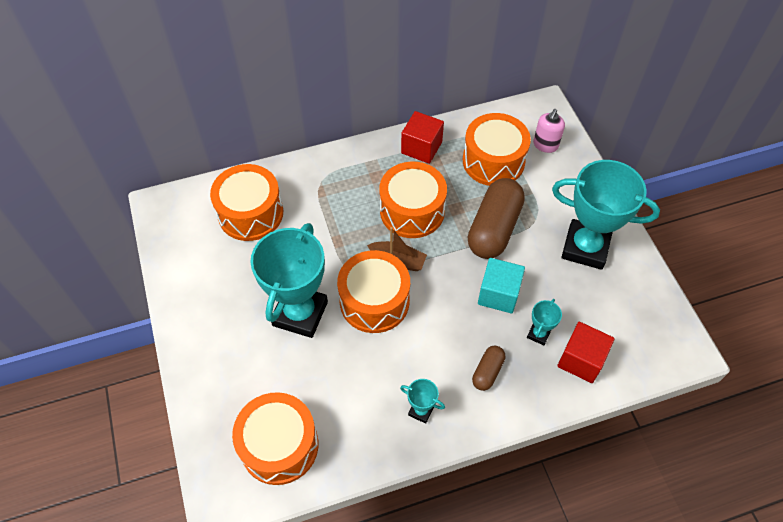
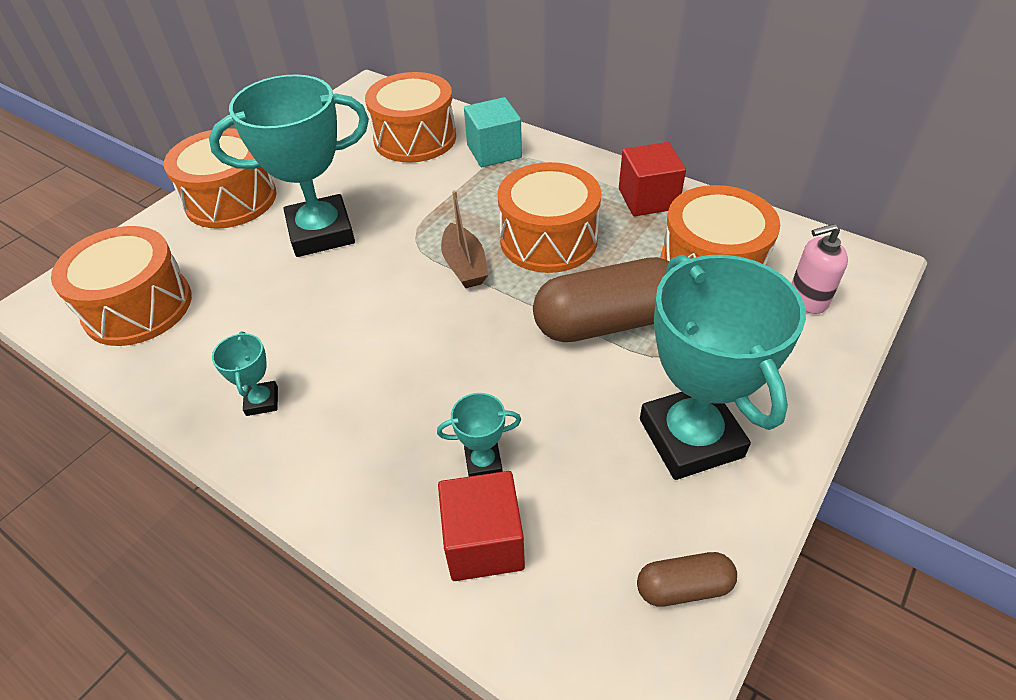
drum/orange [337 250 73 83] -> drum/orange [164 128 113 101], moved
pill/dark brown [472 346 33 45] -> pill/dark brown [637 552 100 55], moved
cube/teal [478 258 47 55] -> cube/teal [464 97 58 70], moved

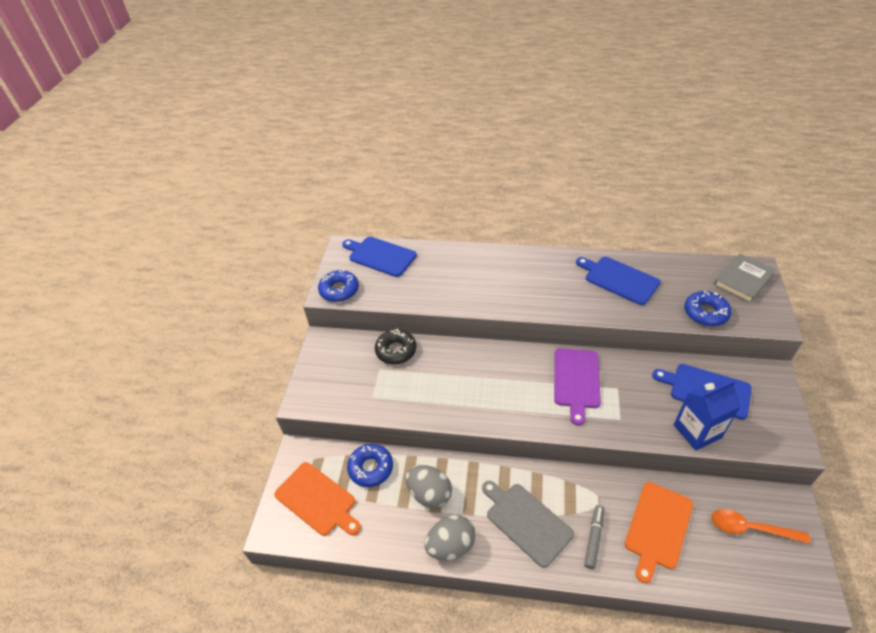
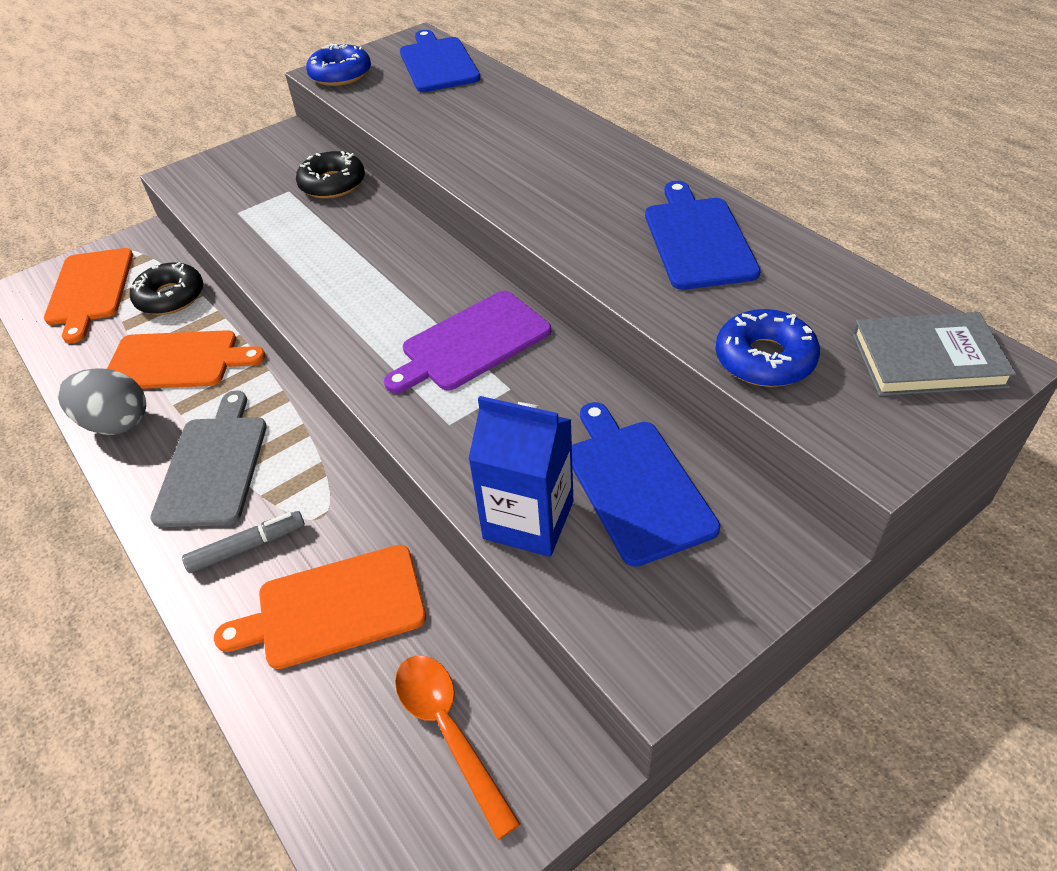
doughnut/blue [347 444 46 43] -> doughnut/ebony [130 262 73 53]
toy egg/grey [406 465 46 43] -> bread board/orange [107 330 158 59]

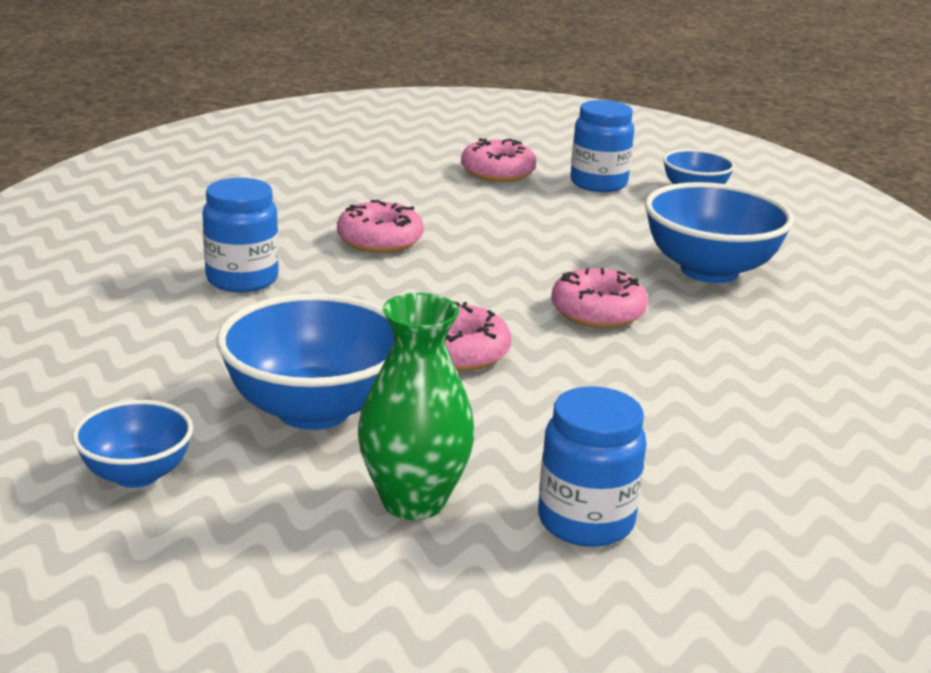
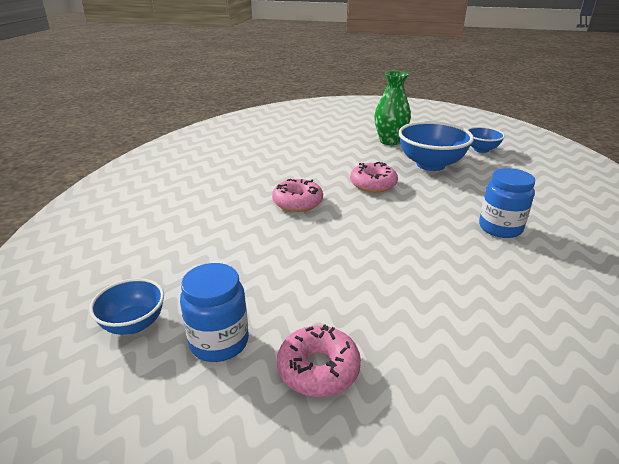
doughnut/pink [337 200 87 53] -> none
jar/blue [538 386 108 161] -> none
bowl/blue [645 182 149 101] -> none

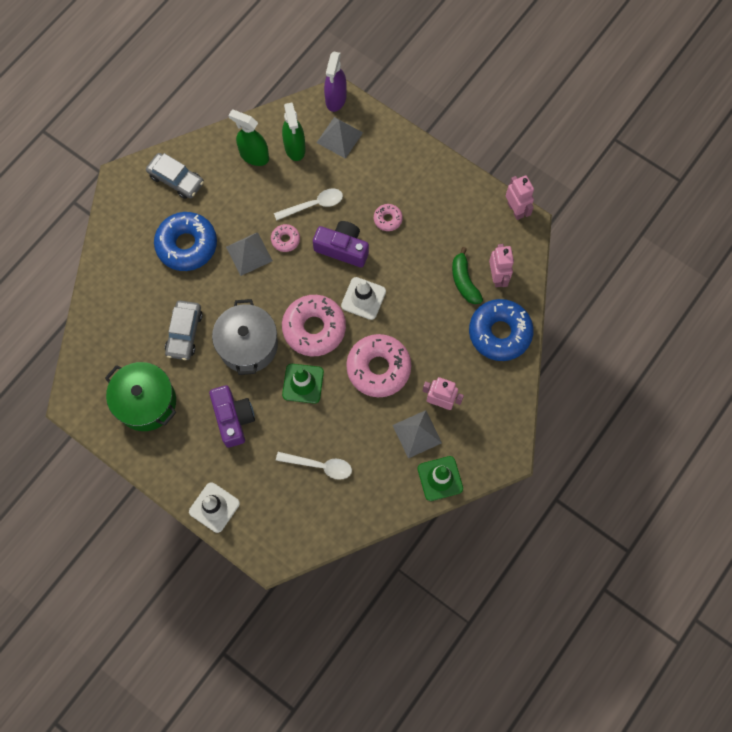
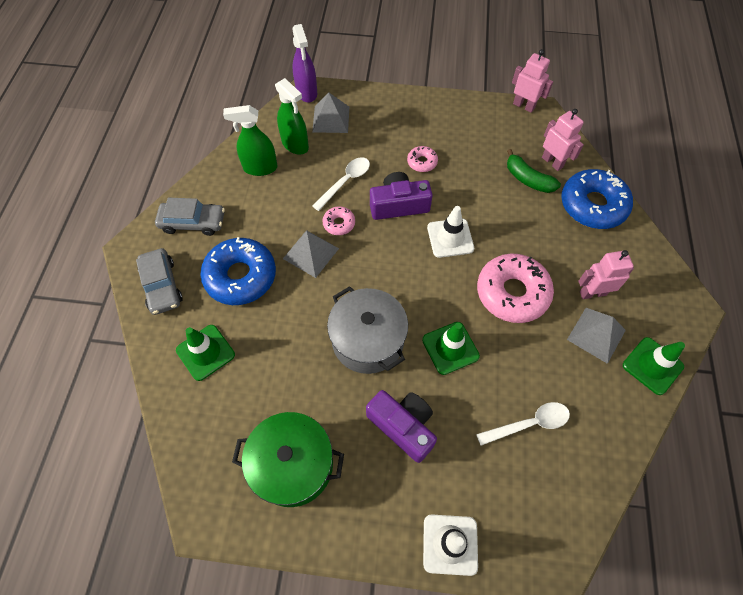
car/grey [165 301 38 59] -> car/grey [136 248 46 67], moved
doughnut/pink [282 295 64 61] -> none
none -> safety cone/leaf-green [176 325 59 56]

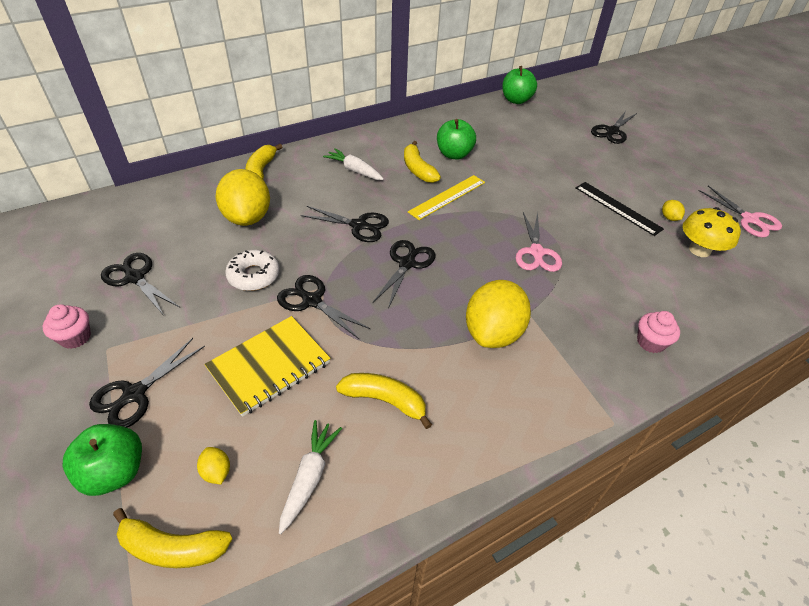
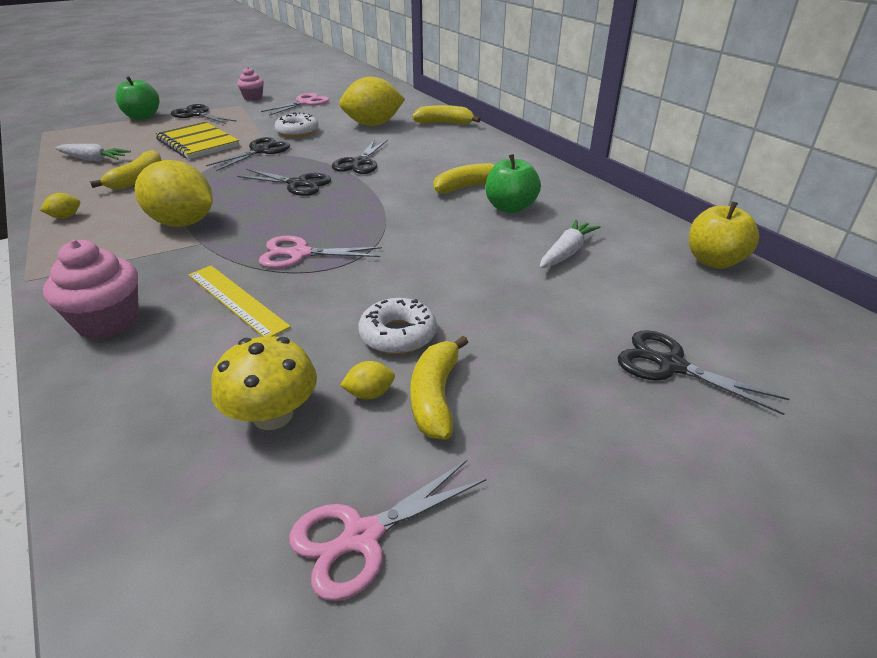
scissors/ebony [101 253 78 63] -> scissors/pink [261 93 68 23]
banana/bright yellow [113 508 119 60] -> banana/bright yellow [410 336 58 104], moved
toy lemon/bright yellow [197 447 33 37] -> toy lemon/bright yellow [40 193 40 25], moved
toy carrot/snow-white [323 148 61 32] -> toy carrot/snow-white [539 219 61 49], moved
measuring stick/bright yellow [408 175 77 45] -> measuring stick/bright yellow [189 266 102 71], moved
toy apple/leaf-green [502 66 35 38] -> toy apple/bright yellow [689 201 70 68]
measuring stick/ebony [575 182 89 54] -> doughnut/snow-white [358 298 79 56]
fairy cake/pink [637 311 43 42] -> fairy cake/pink [43 240 96 99], x1.56

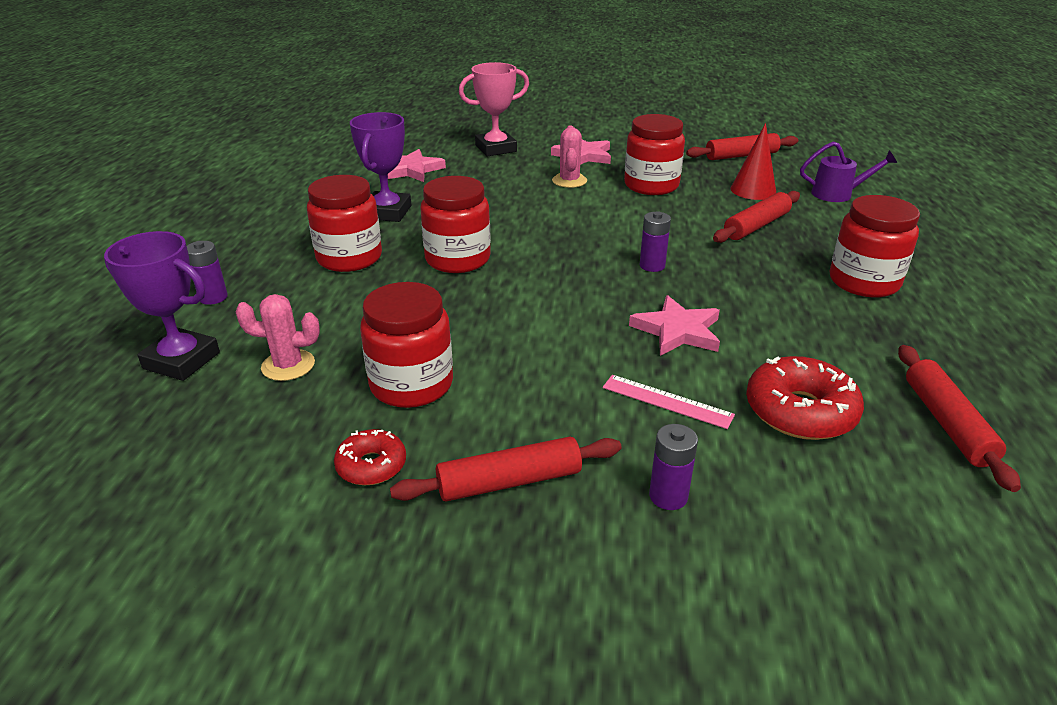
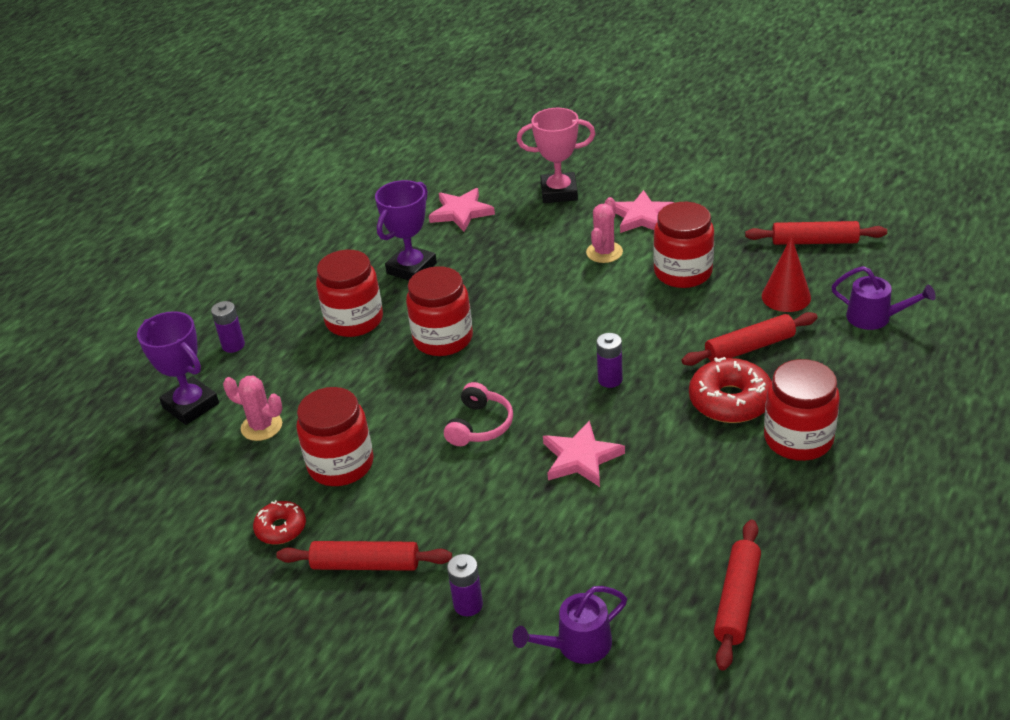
measuring stick/pink [603 375 132 54] -> none
doughnut/scarlet [746 356 118 84] -> doughnut/scarlet [689 357 82 66], moved
none -> headphones/pink [444 382 69 64]
none -> watering pot/purple [512 586 115 78]

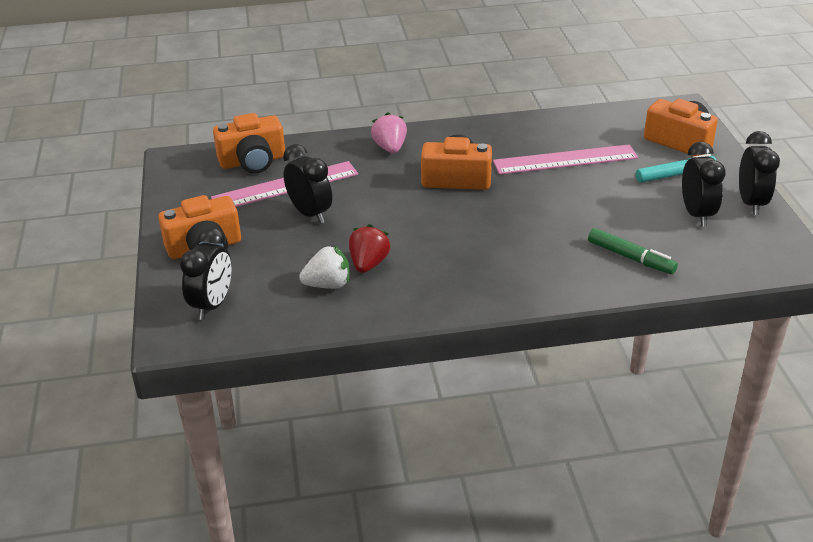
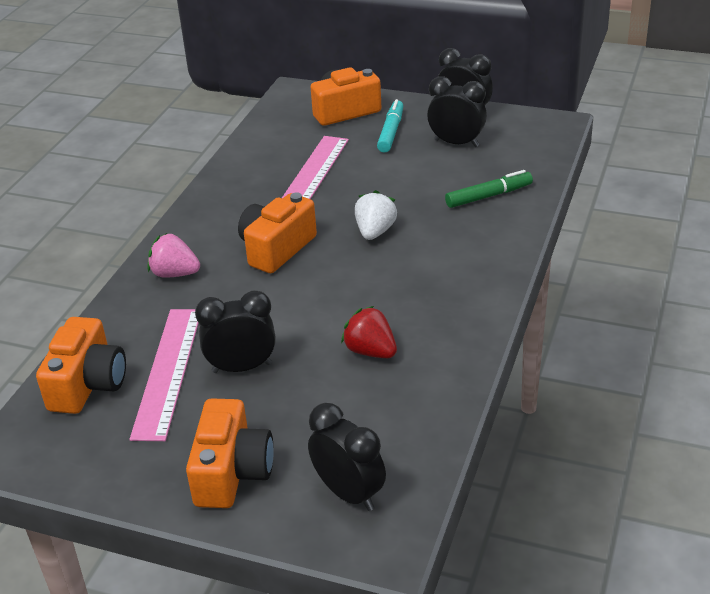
toy strawberry/snow-white [299 245 50 44] -> toy strawberry/snow-white [355 190 42 50], moved

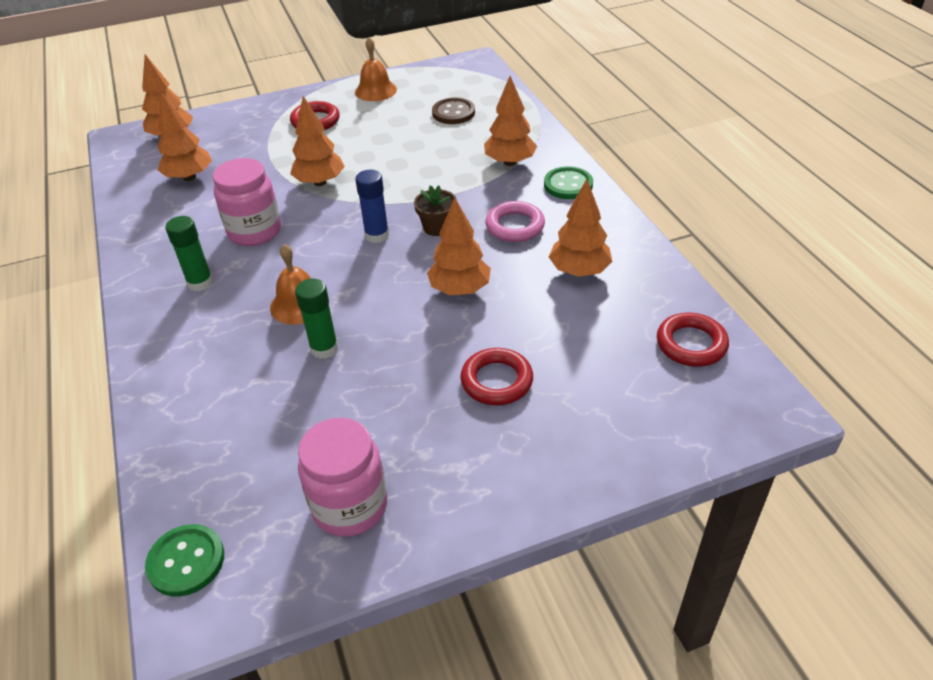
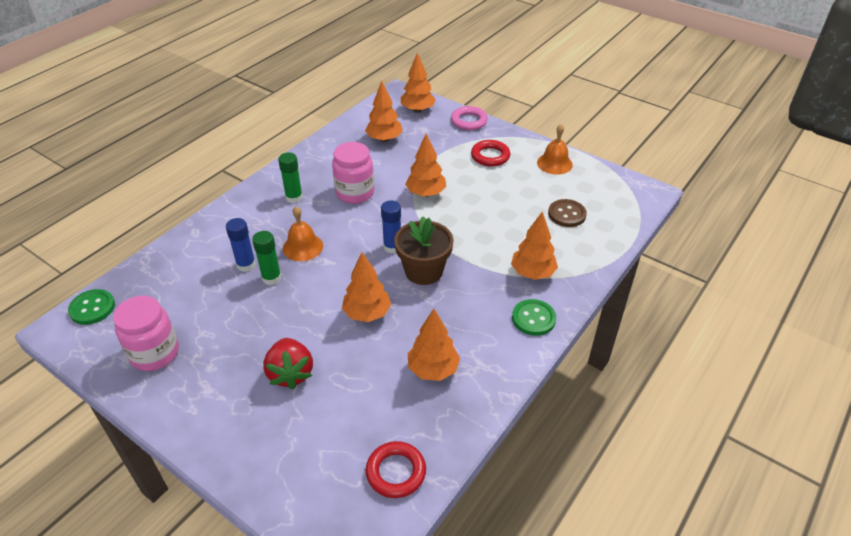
potted plant/dark brown [414 185 43 51] -> potted plant/dark brown [394 216 60 69], x1.71
ring/scarlet [460 348 73 57] -> toy strawberry/scarlet [263 338 50 51]
ring/pink [485 201 60 41] -> ring/pink [451 106 37 24], moved
none -> glue/blue [226 218 30 54]

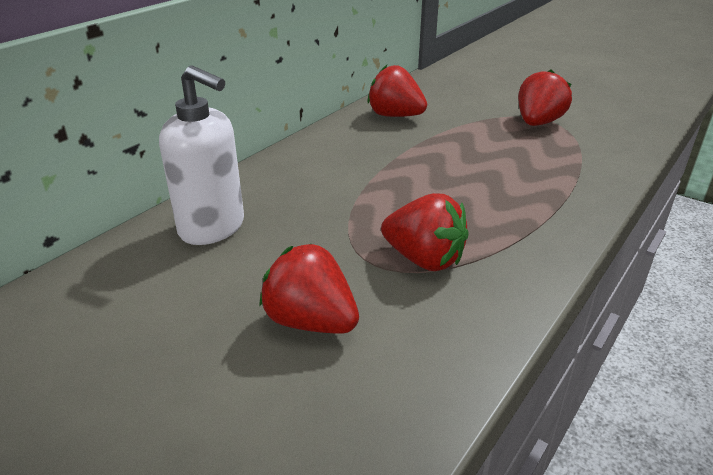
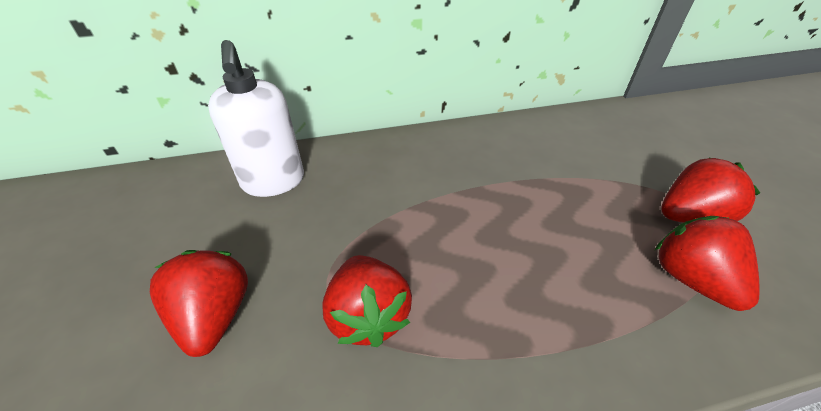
toy strawberry/scarlet [367 65 60 52] -> toy strawberry/scarlet [655 216 105 95], moved

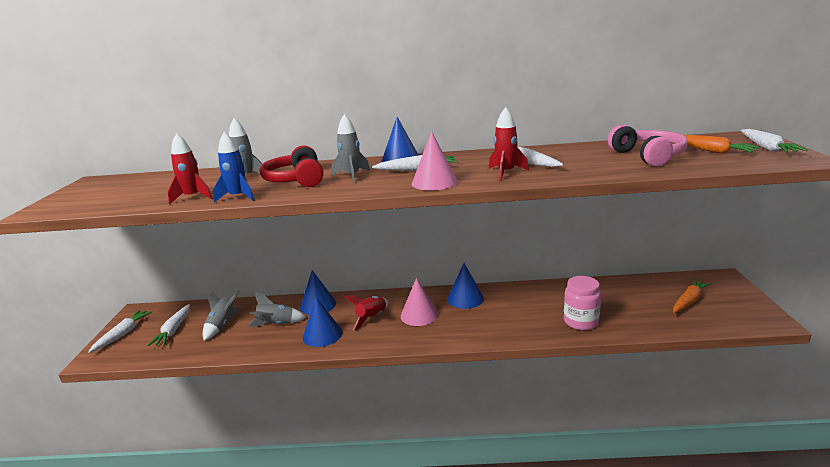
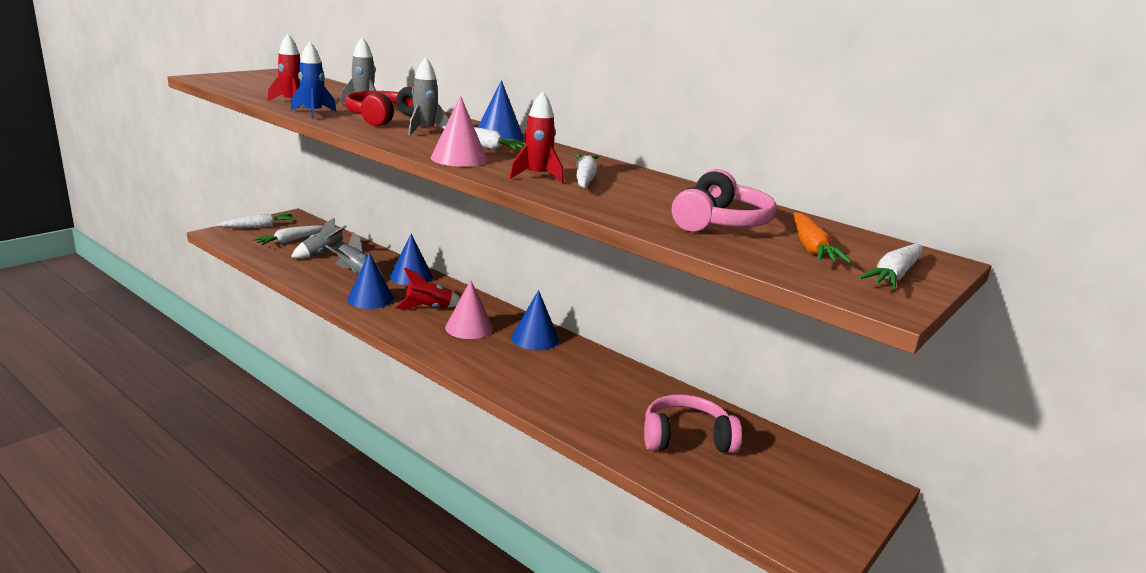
jar/pink [564 276 37 54] -> none
toy carrot/orange [673 279 39 34] -> none
none -> headphones/pink [644 394 98 59]

